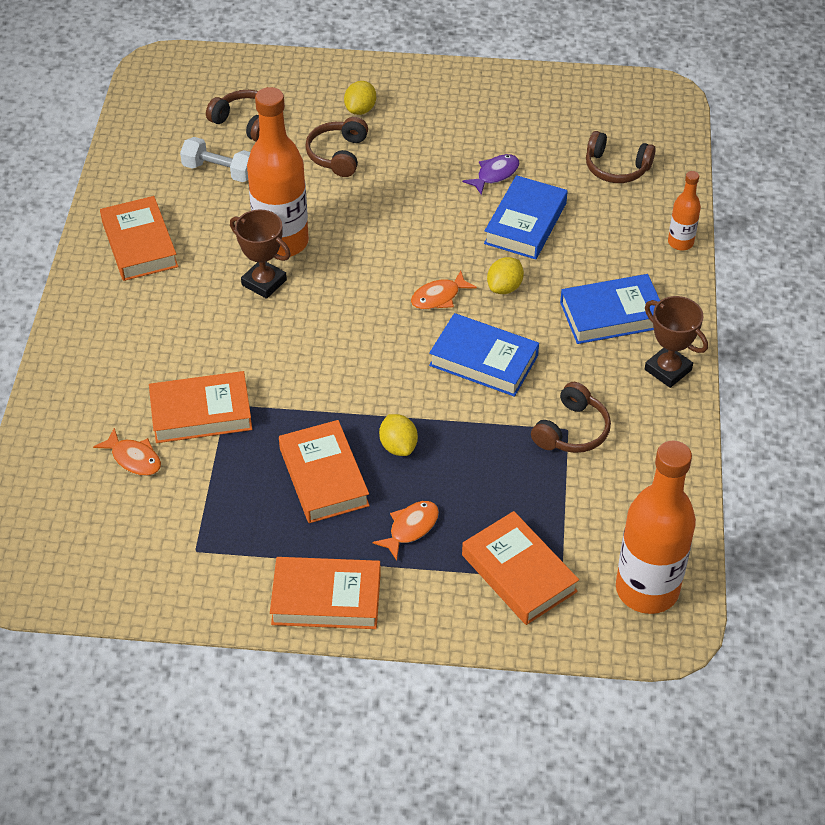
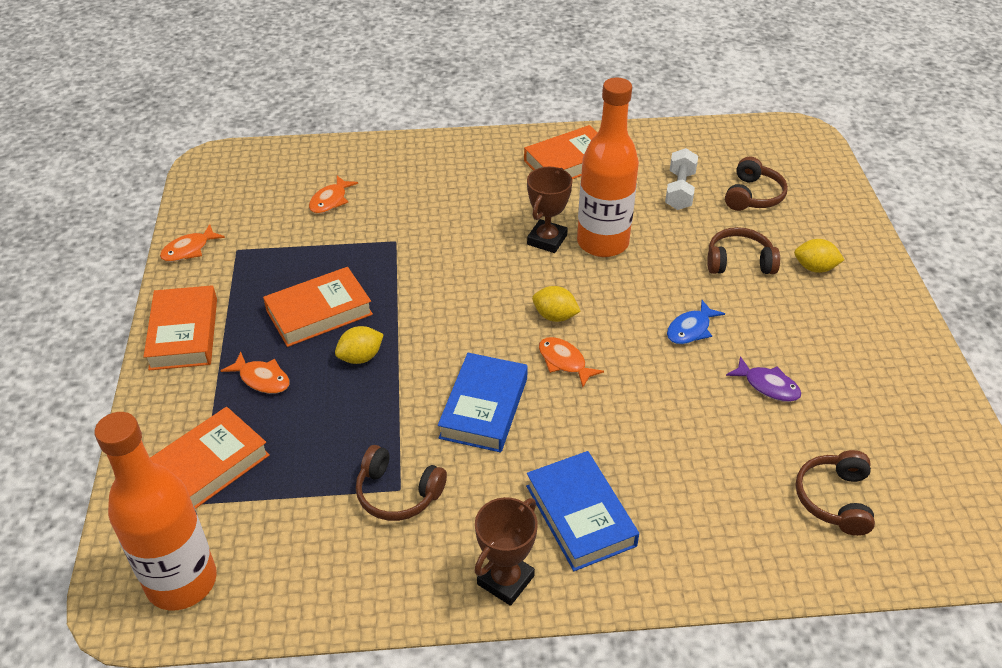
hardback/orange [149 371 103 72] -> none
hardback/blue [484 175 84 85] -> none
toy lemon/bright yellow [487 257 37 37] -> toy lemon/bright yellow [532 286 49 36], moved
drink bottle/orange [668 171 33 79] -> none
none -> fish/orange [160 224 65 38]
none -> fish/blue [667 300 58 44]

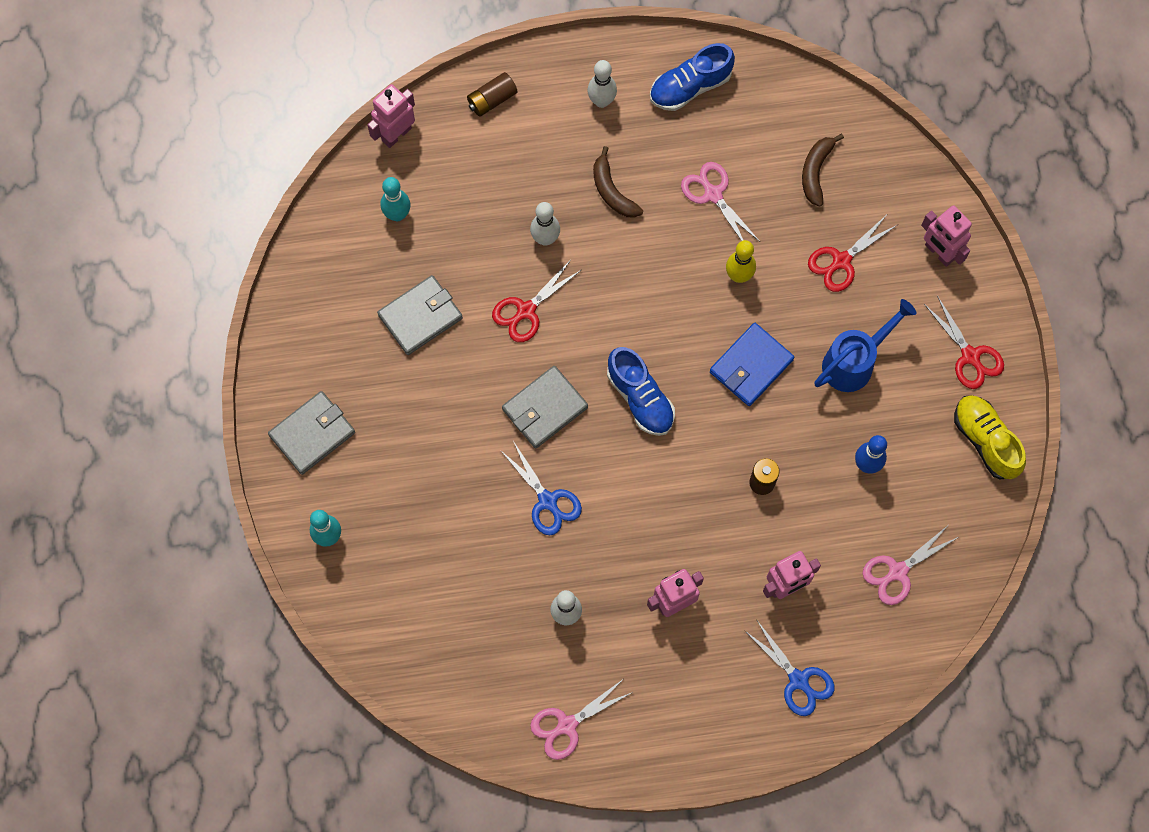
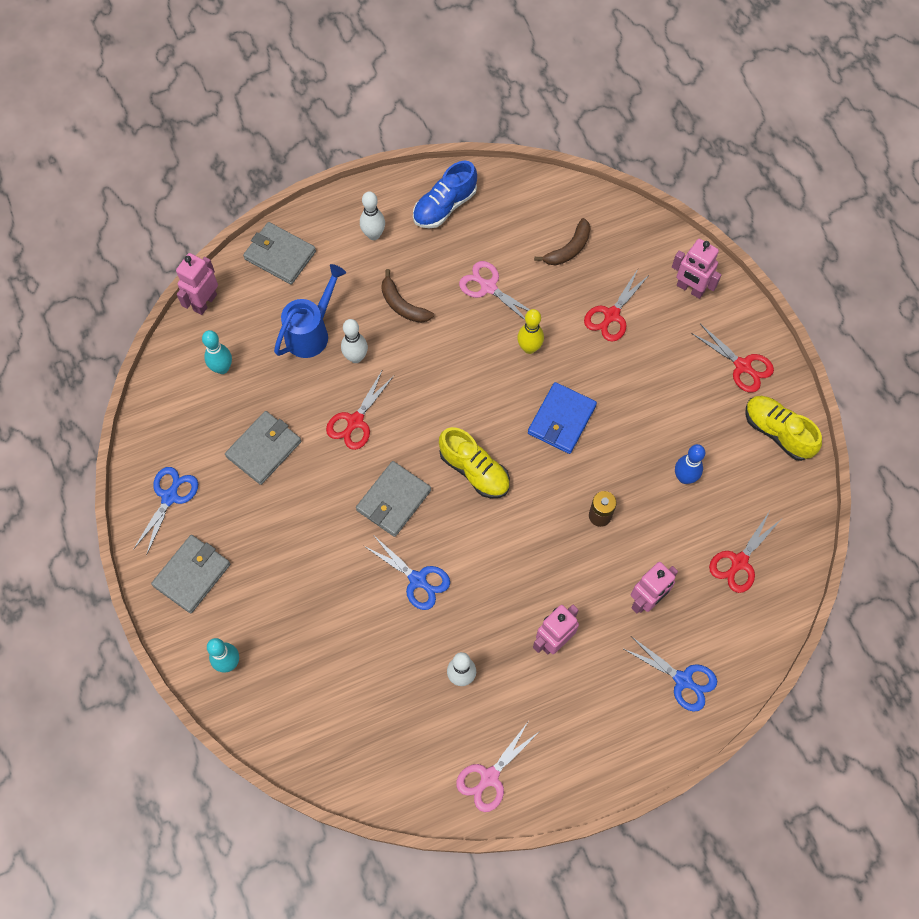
power cell/dark brown [467 72 51 45] -> wallet/grey [243 222 73 63]
lace-up shoe/blue [607 347 68 89] -> lace-up shoe/bright yellow [439 427 71 71]
banana/dark brown [802 134 42 73] -> banana/dark brown [534 218 57 47], 135 degrees counterclockwise
watering pot/blue [814 299 103 93] -> watering pot/blue [274 264 72 94], moved
scissors/pink [862 526 96 79] -> scissors/scarlet [709 512 71 81]
none -> scissors/blue [133 467 65 89]

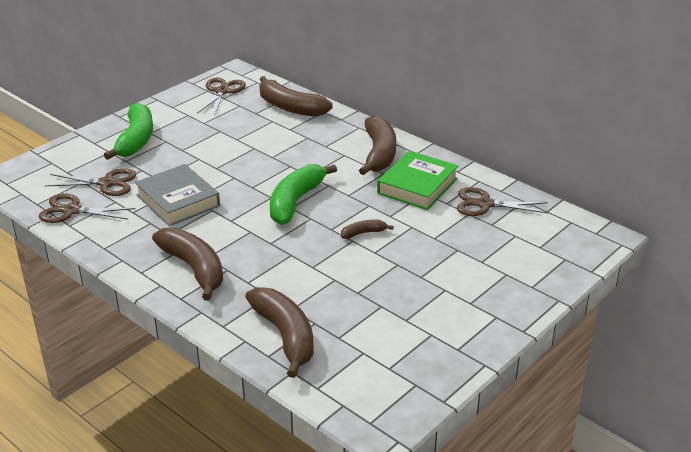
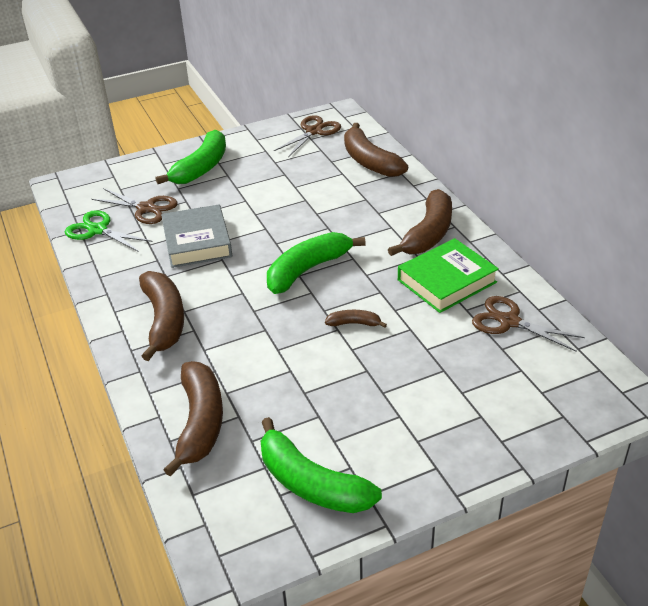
scissors/dark brown [39 193 96 30] -> scissors/leaf-green [65 210 88 42]
none -> banana/leaf-green [261 417 121 96]

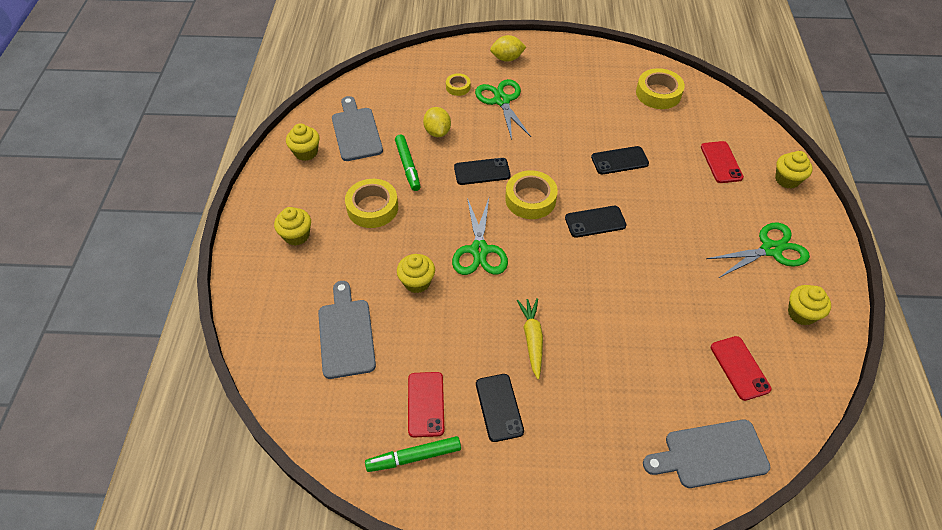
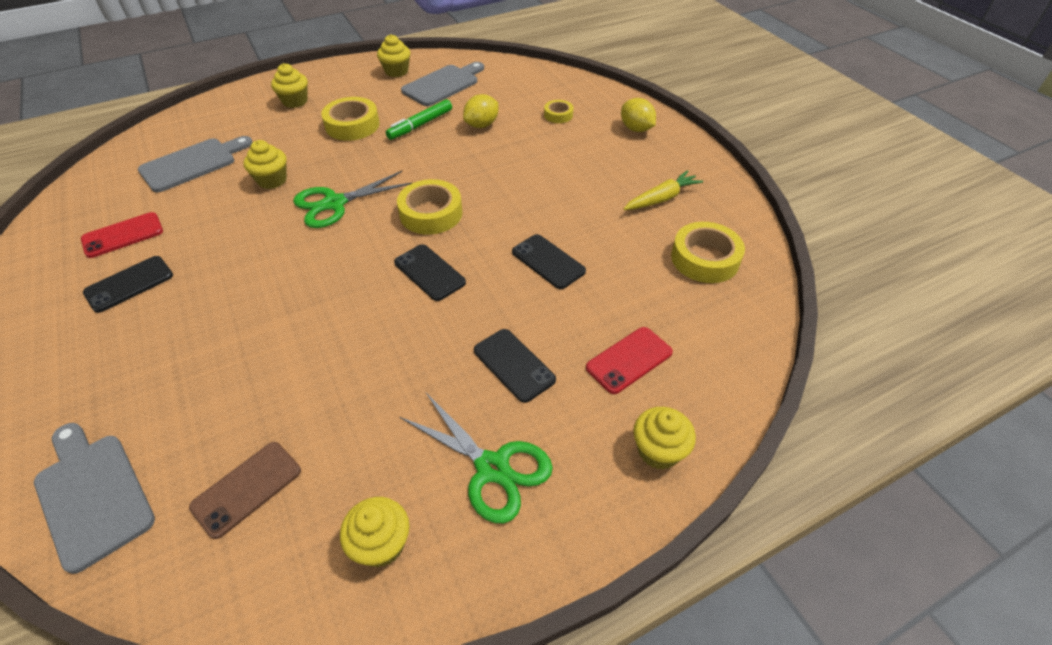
felt pen/leaf-green [365 436 96 36] -> none
mobile phone/ebony [454 158 57 27] -> mobile phone/ebony [474 329 82 74], moved
scissors/leaf-green [475 79 56 61] -> none
toy carrot/bright yellow [517 298 26 81] -> toy carrot/bright yellow [624 170 79 40], moved
mobile phone/scarlet [711 336 61 65] -> mobile phone/dark brown [189 442 112 97]

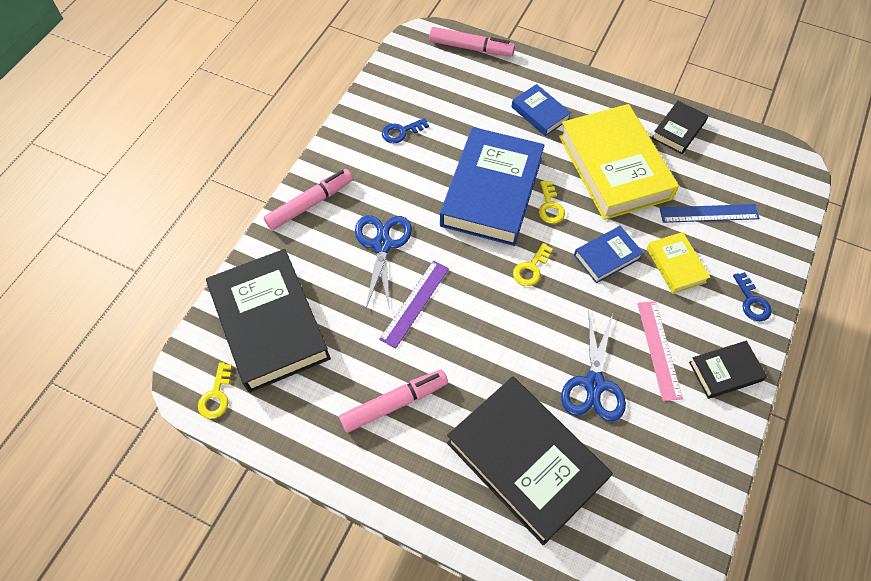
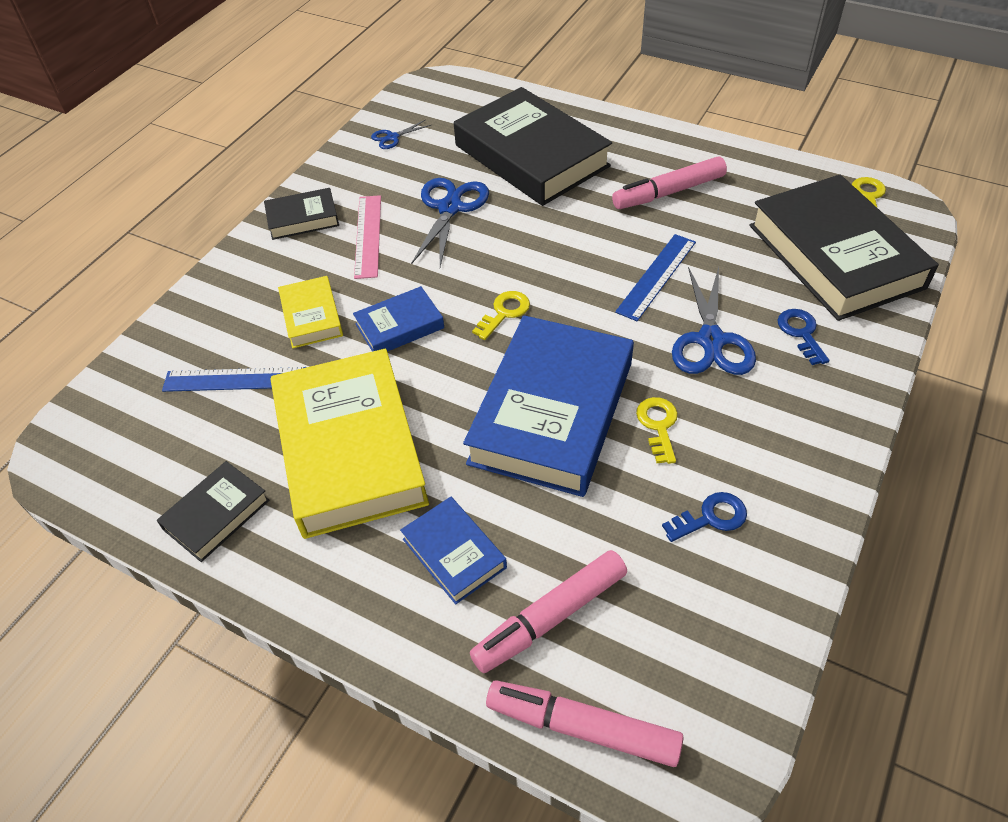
felt pen/pink [264 169 89 62] -> felt pen/pink [470 550 157 123], moved
measuring stick/purple [379 261 70 88] -> measuring stick/blue [615 234 81 87]
latchkey/bright yellow [539 181 26 43] -> latchkey/bright yellow [636 397 42 67], moved
latchkey/blue [733 272 39 49] -> latchkey/blue [777 309 52 56], moved
none -> scissors/blue [371 120 60 29]

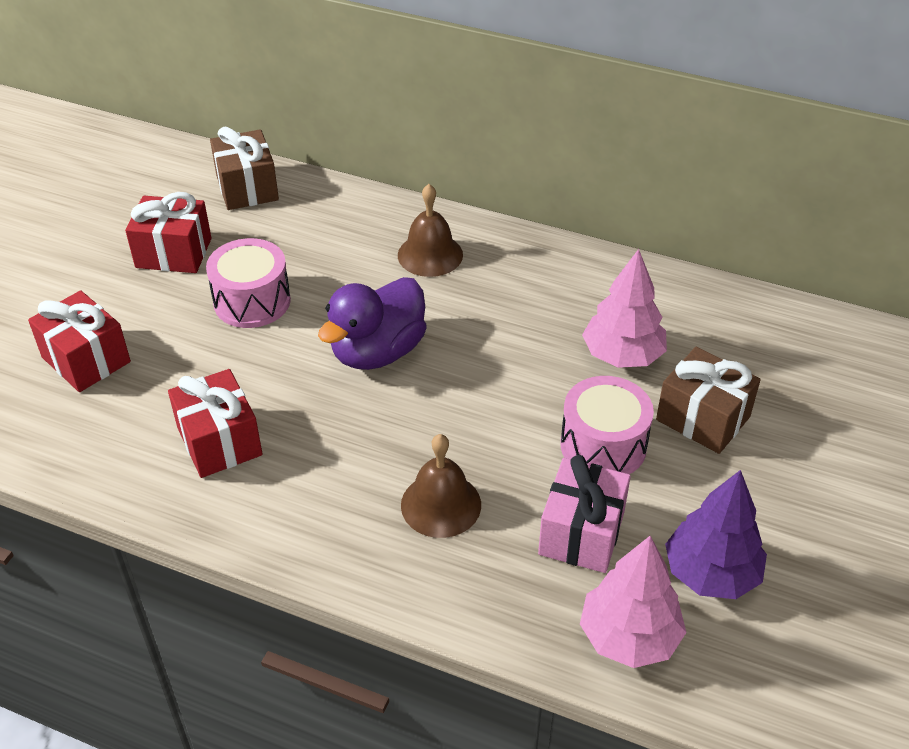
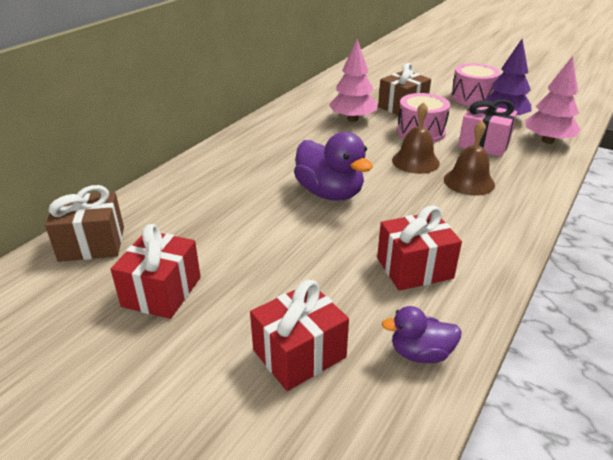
drum/pink [206 238 85 90] -> drum/pink [451 63 49 43], moved
bell/dark brown [398 184 65 93] -> bell/dark brown [392 102 48 72], moved
none -> toy duck/purple [382 306 80 57]

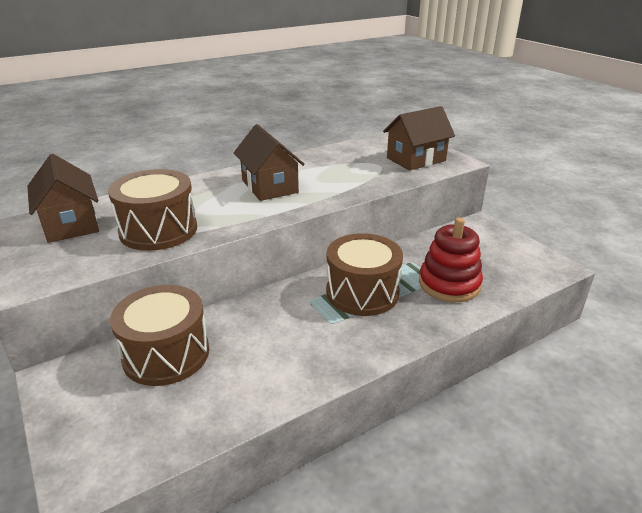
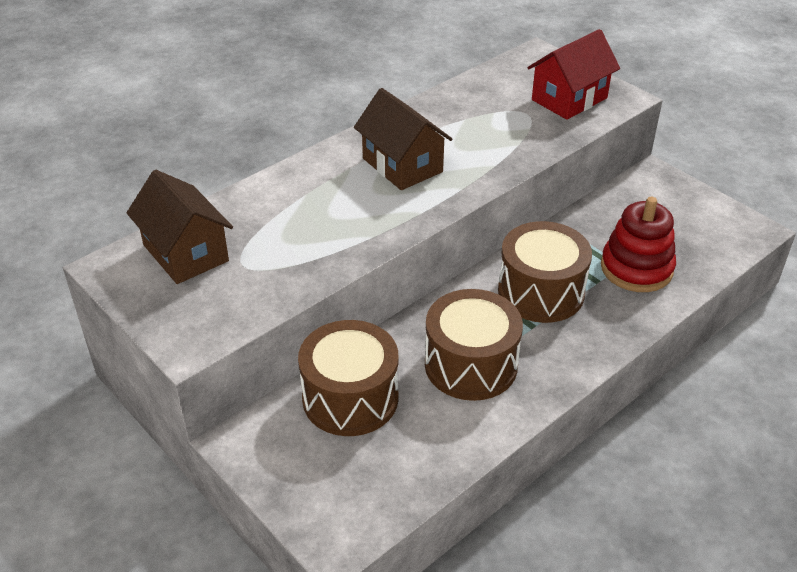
drum/dark brown [108 169 89 82] -> drum/dark brown [425 289 98 112], moved
house/dark brown [383 106 72 65] -> house/scarlet [528 29 92 91]

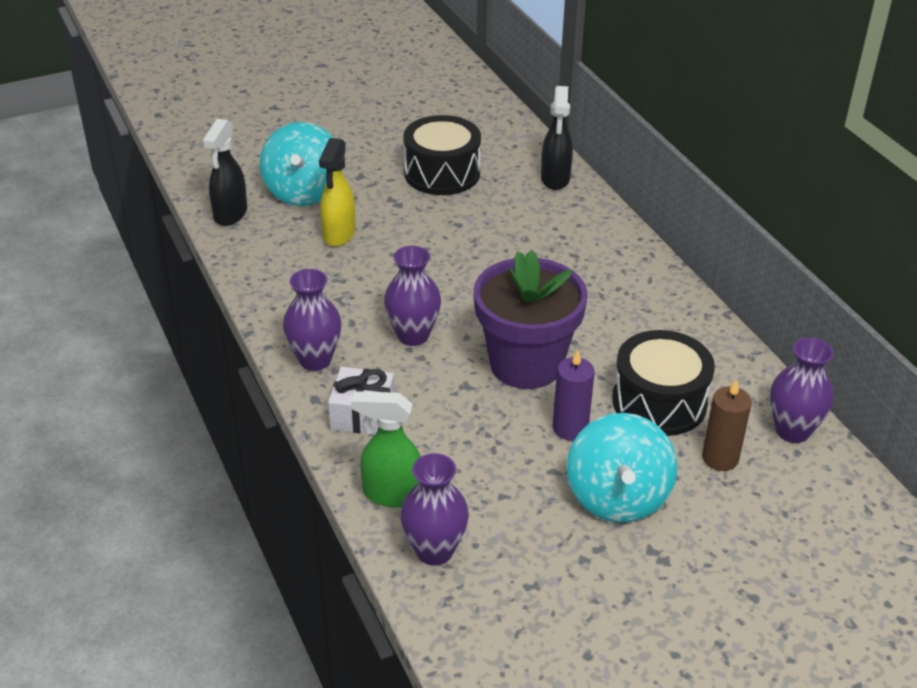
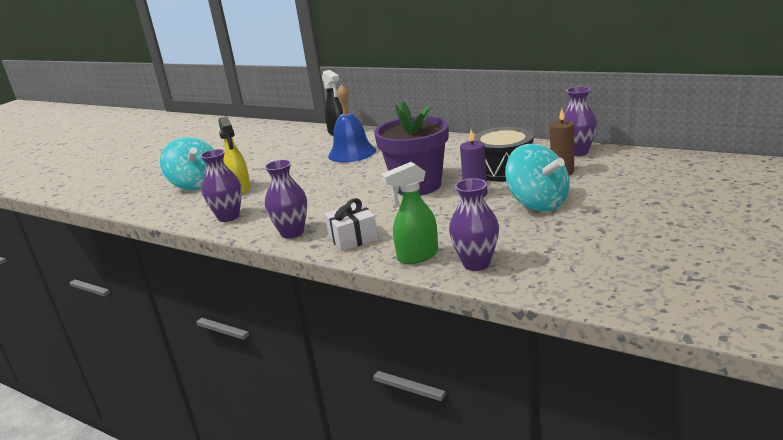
spray cleaner/ebony [202 119 45 107] -> none
vase/purple [384 246 57 100] -> vase/purple [200 149 42 73], moved
drum/ebony [403 115 78 80] -> none
none -> bell/blue [328 84 48 79]

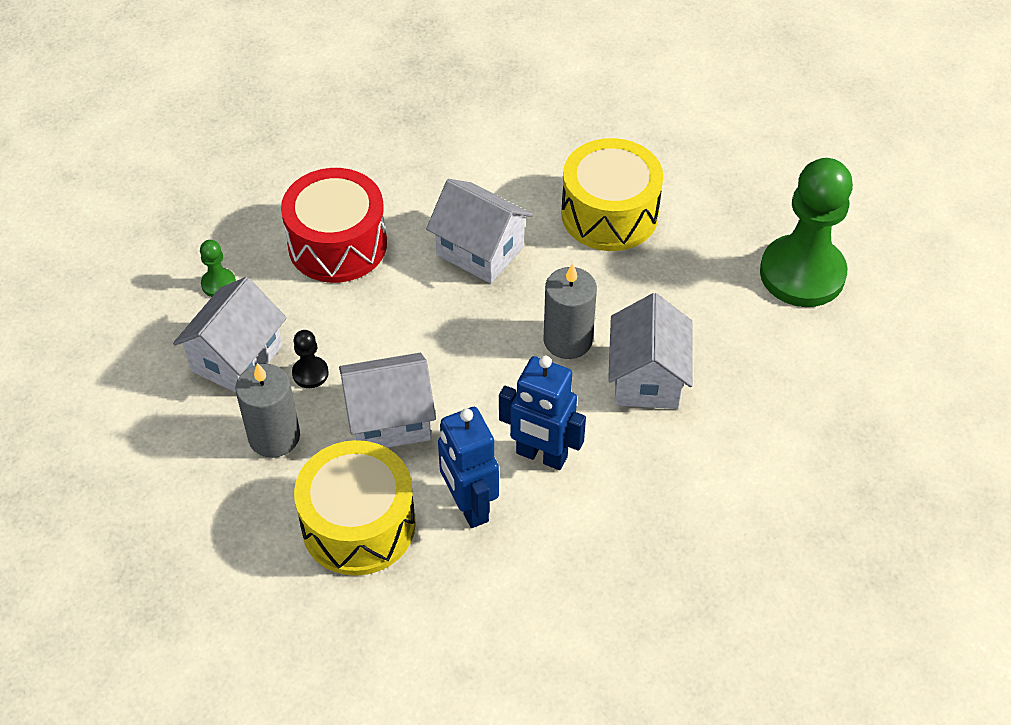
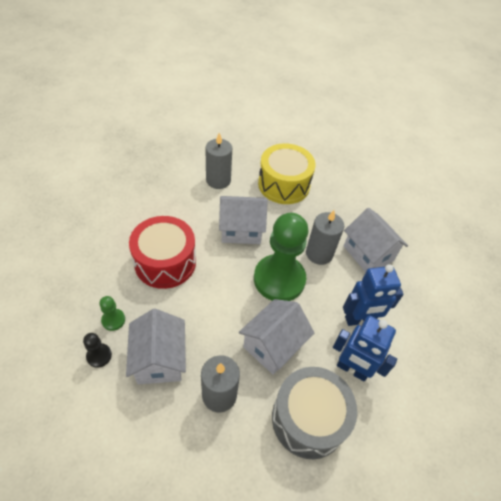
pawn/ebony [292 330 37 58] -> pawn/ebony [83 333 29 35], moved
drum/bright yellow [294 440 122 136] -> drum/grey [272 367 85 92]
pawn/leaf-green [760 158 93 149] -> pawn/leaf-green [254 213 55 88], moved
none -> wax candle/grey [206 133 26 56]

